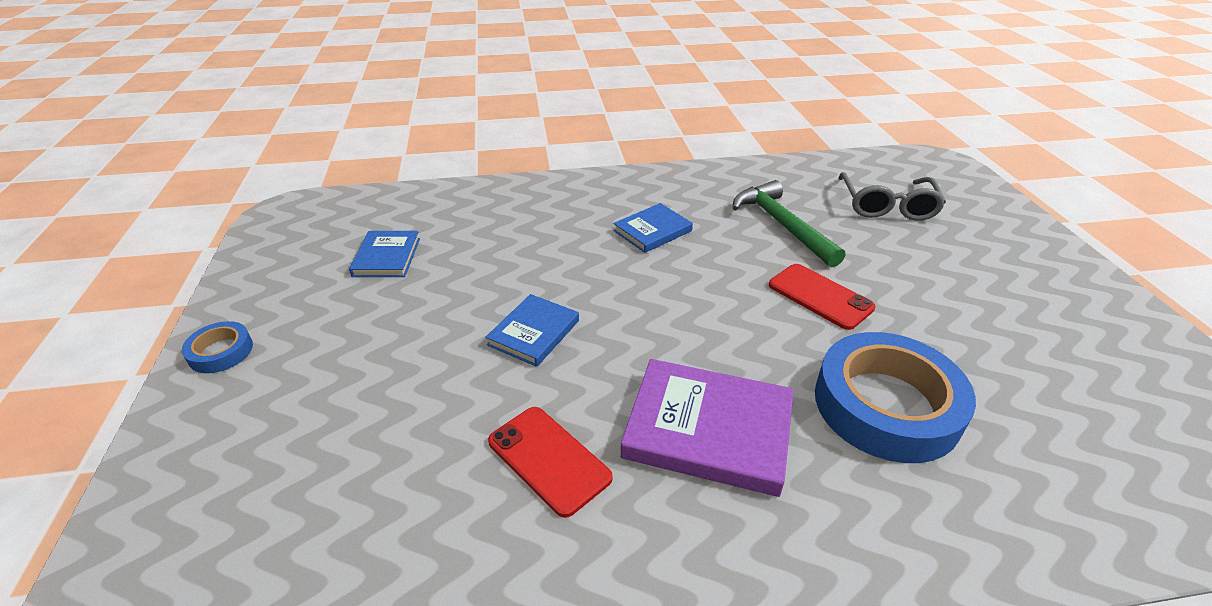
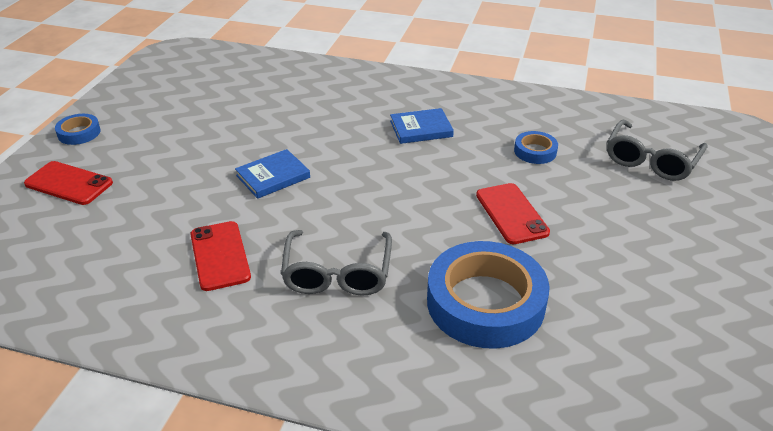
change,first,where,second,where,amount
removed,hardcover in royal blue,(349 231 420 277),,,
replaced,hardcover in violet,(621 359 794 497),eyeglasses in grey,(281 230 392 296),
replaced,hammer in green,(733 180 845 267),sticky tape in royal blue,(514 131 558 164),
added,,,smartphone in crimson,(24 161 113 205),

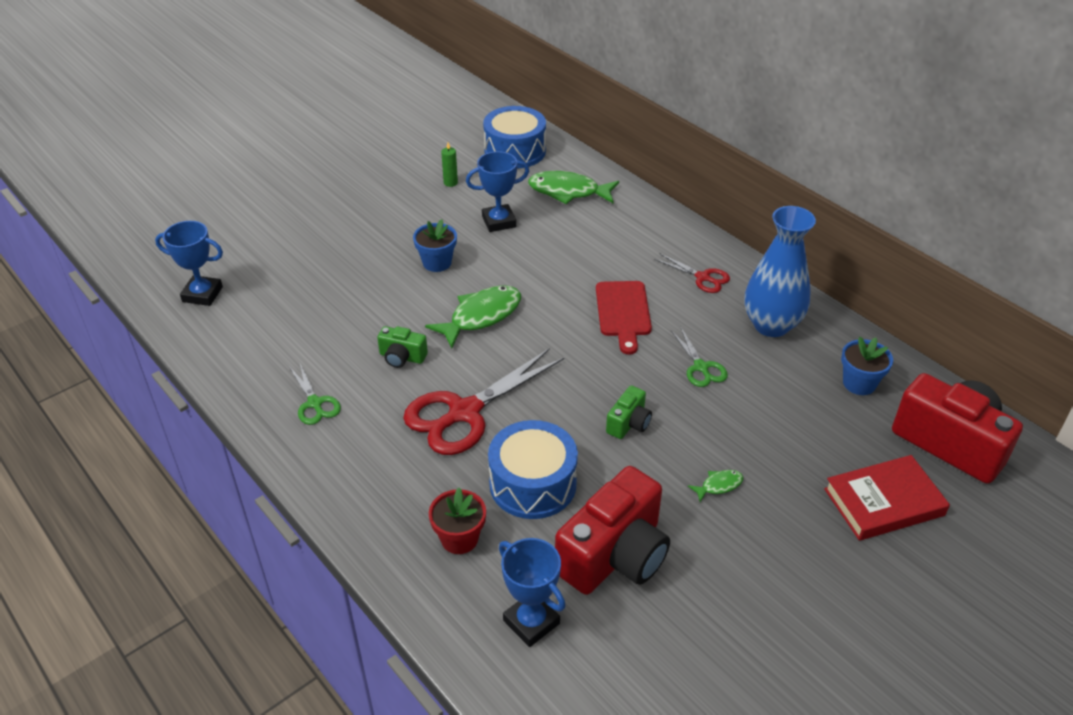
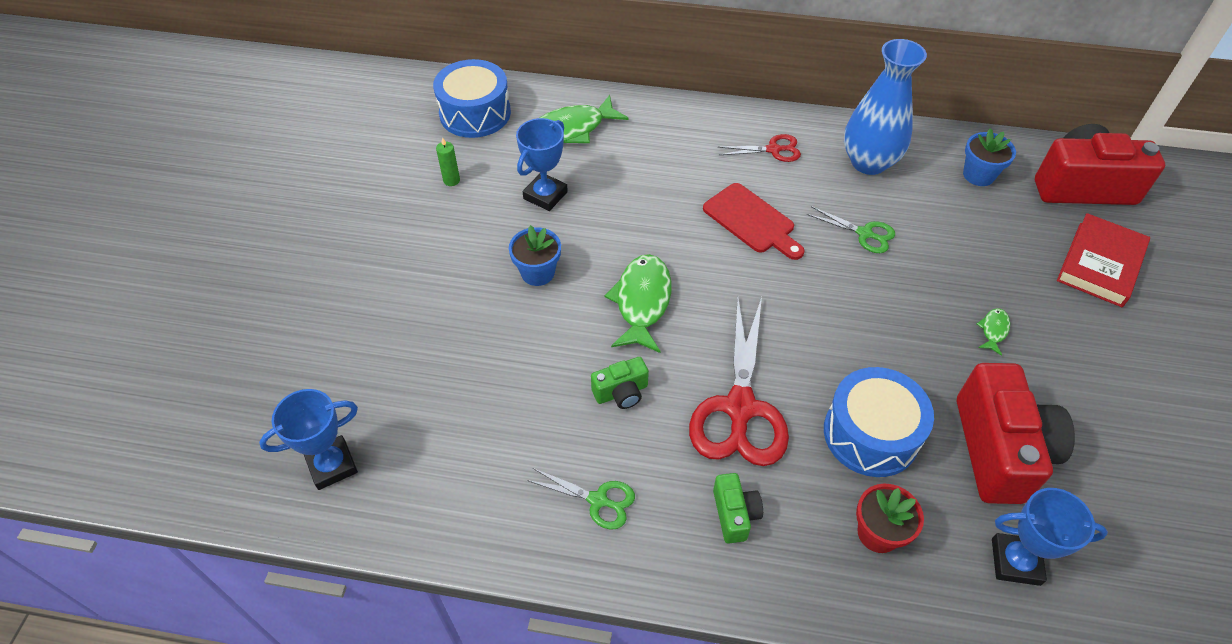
change,first,where,second,where,amount
moved,photo camera in green,(606 385 652 439),,(713 473 763 544),

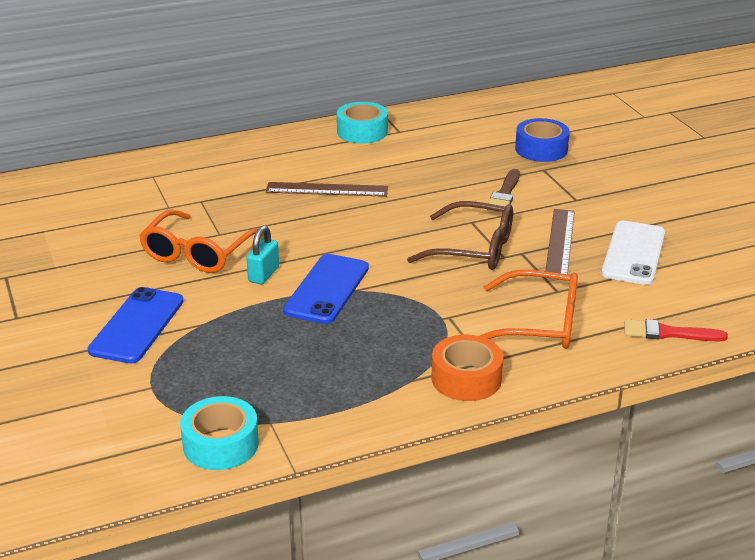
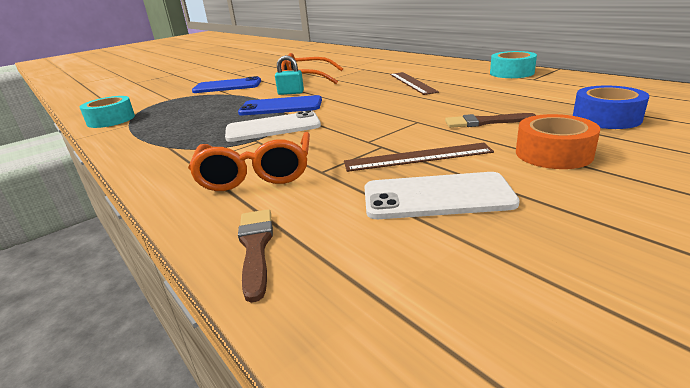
change,first,where,second,where,amount
removed,eyeglasses in dark brown,(407 201 513 270),,,
moved,sticky tape in orange-coloured,(432 335 503 401),,(516 114 600 169),
recoloured,paintbrush in crimson,(624 319 728 342),paintbrush in dark brown,(238 209 273 303),
added,,,smartphone in snow-white,(225 110 321 142),

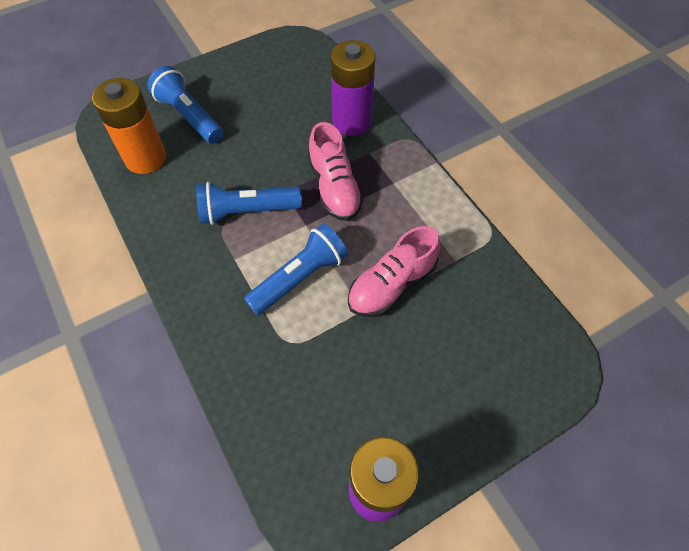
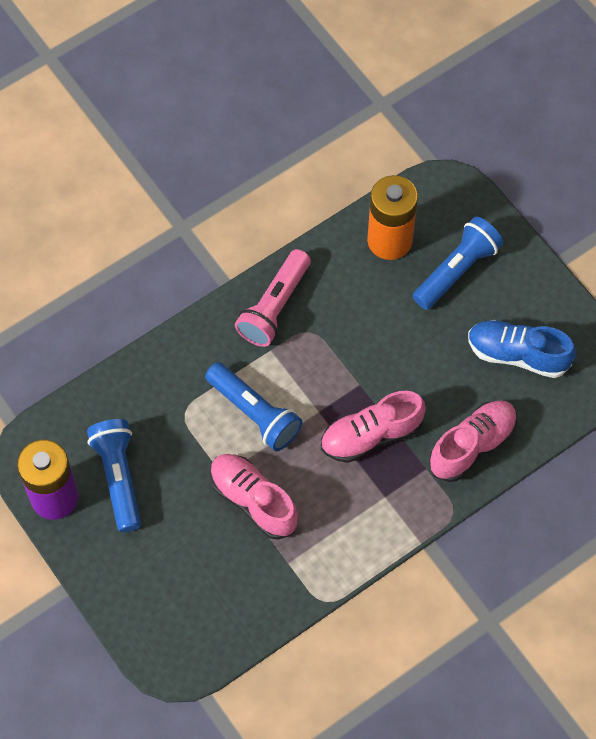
change,first,where,second,where,amount
moved,pocket torch in royal blue,(196 182 302 225),,(87 419 141 532),
replaced,battery in violet,(330 40 375 136),sneaker in rose-pink,(429 400 517 482),
added,,,pocket torch in rose-pink,(235 249 311 347),
added,,,sneaker in royal blue,(468 320 576 378),

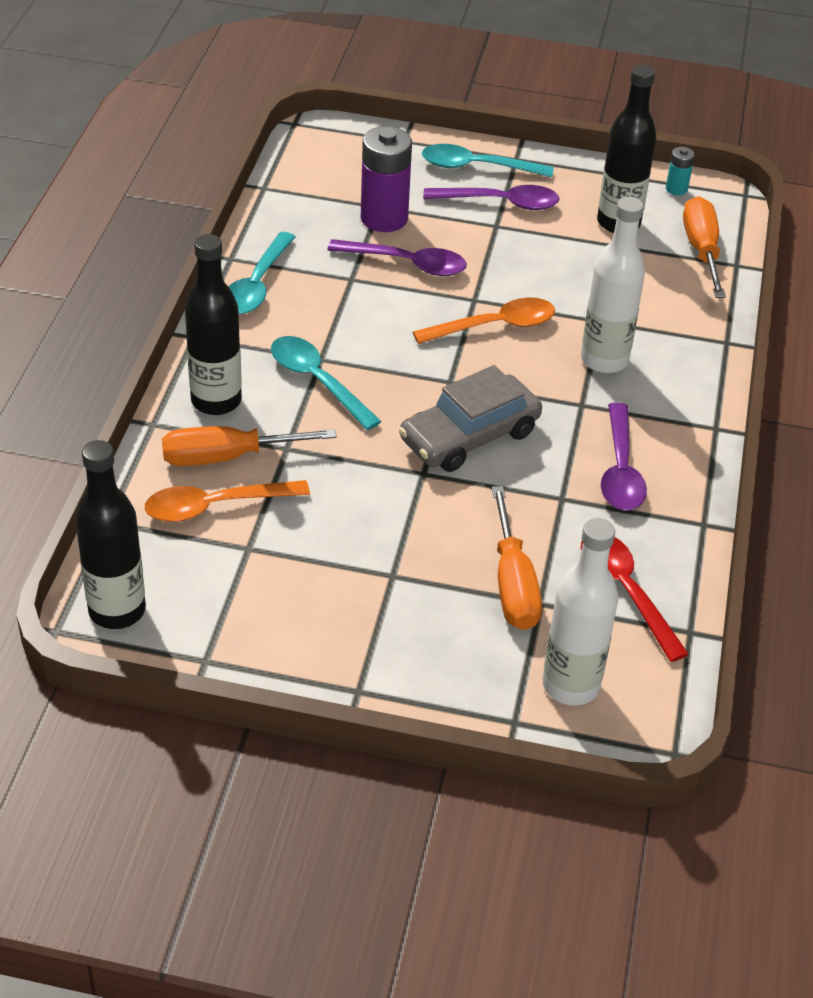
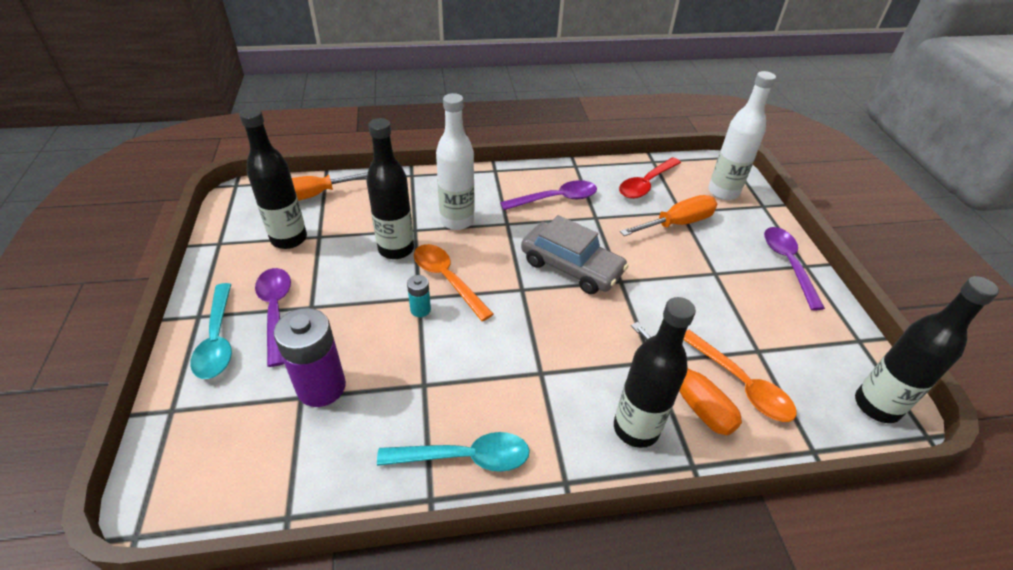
change,first,where,second,where,amount
removed,teaspoon in turquoise,(271 336 382 430),,,
moved,teaspoon in violet,(327 239 467 276),,(764 227 825 311),
moved,battery in turquoise,(666 147 695 196),,(407 275 431 317),
added,,,flask in ebony,(366 118 414 259),

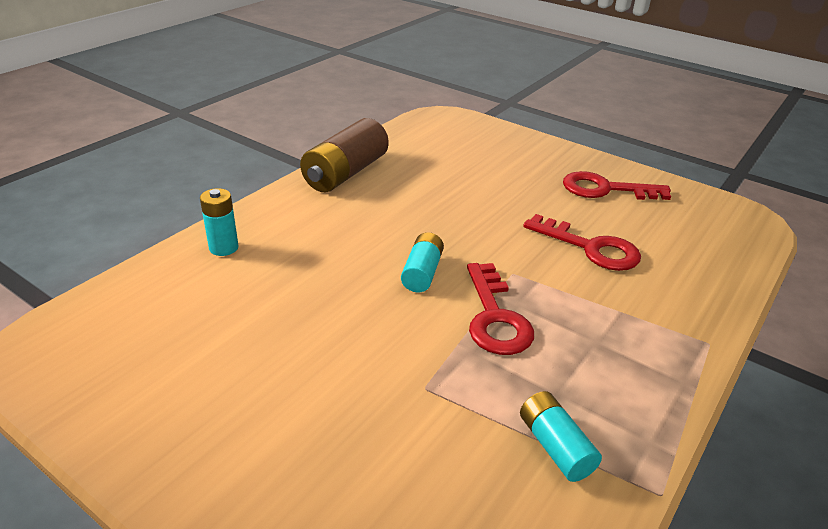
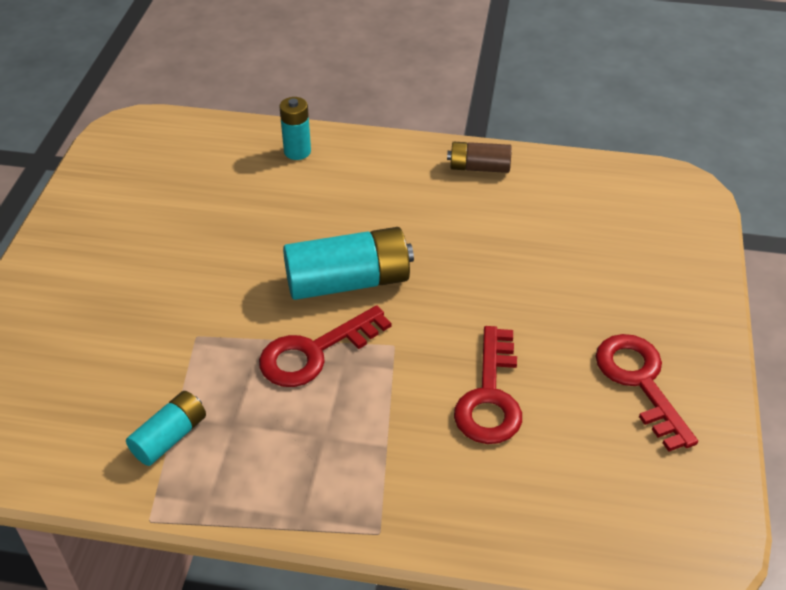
change,first,where,second,where,amount
resized,battery in dark brown,(300 118 389 192),,(447 142 512 173),x0.56
resized,battery in turquoise,(401 232 444 292),,(283 227 414 300),x1.77

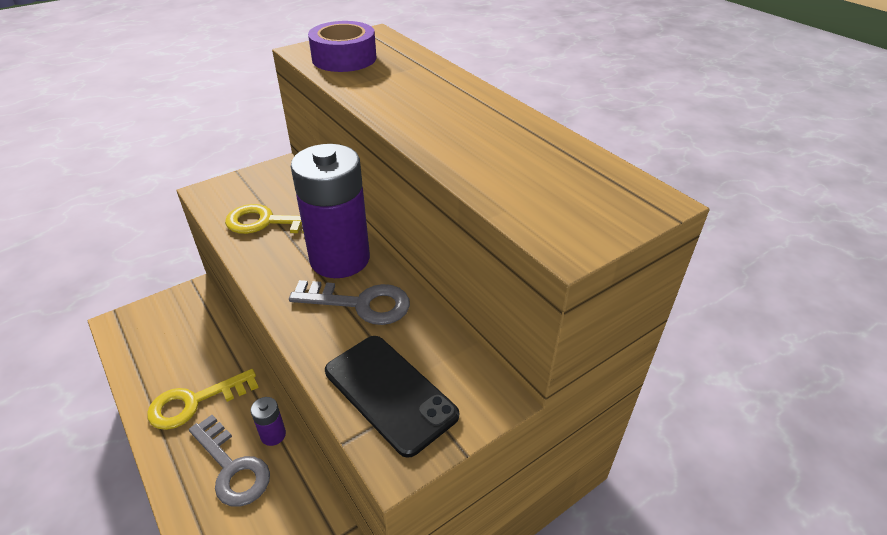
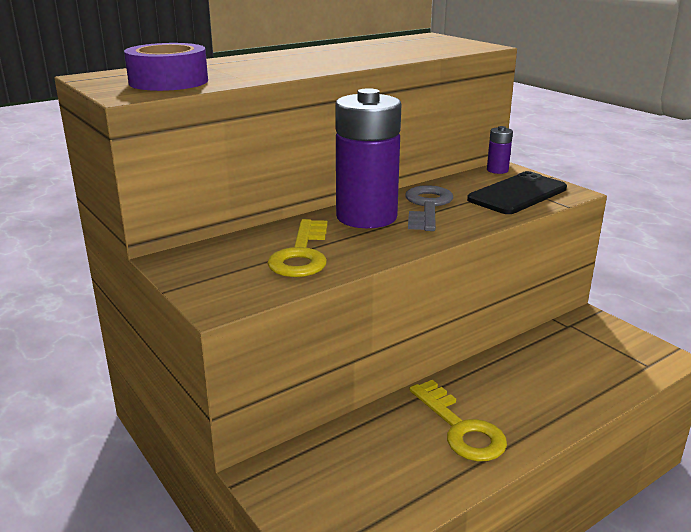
change,first,where,second,where,amount
removed,door key in grey,(189 415 270 507),,,
moved,battery in violet,(250 397 286 446),,(487 126 513 174),

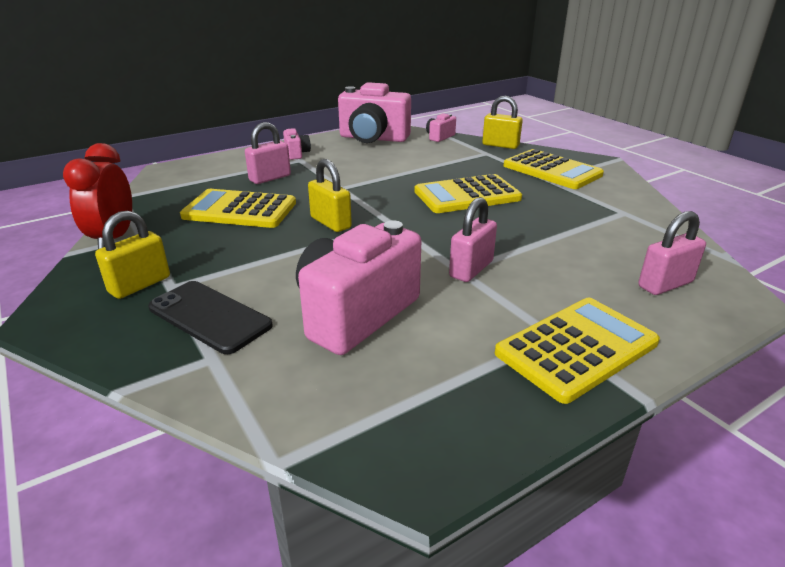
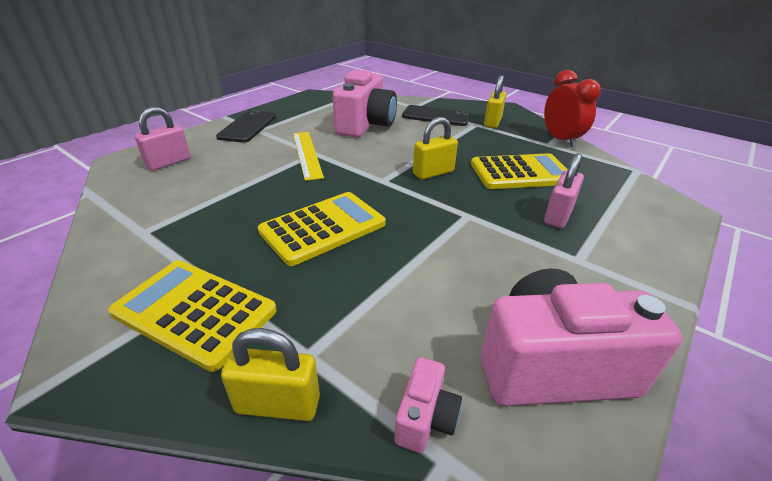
change,first,where,second,where,amount
removed,photo camera in rose-pink,(283 128 311 160),,,
turned,padlock in golden,(308 159 352 232),,(413 117 458 180),60 degrees counterclockwise
replaced,padlock in rose-pink,(449 197 497 282),straightedge in golden,(293 132 324 181),
replaced,pocket calculator in golden,(495 298 660 404),smartphone in ebony,(216 110 276 143),

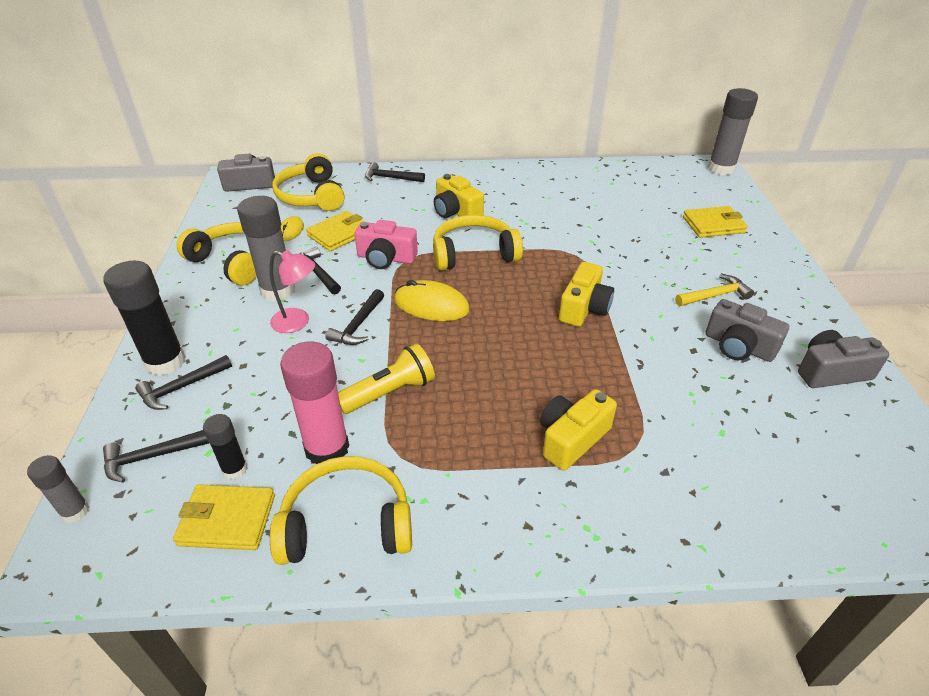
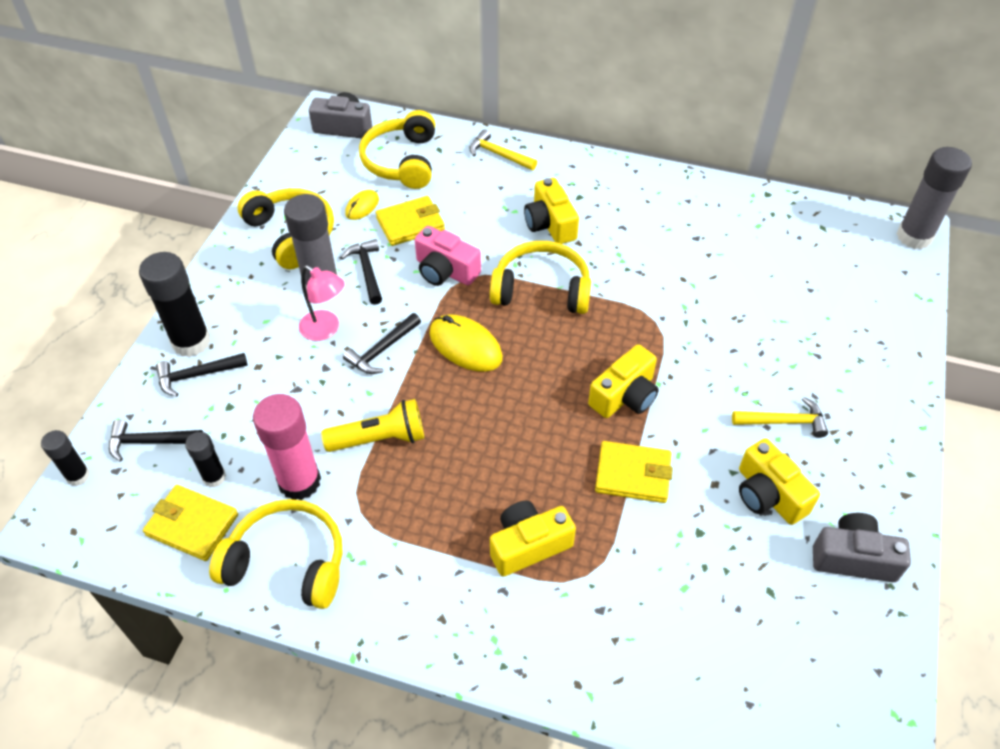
change,first,where,second,where,amount
recoloured,glue stick in grey,(27 455 90 523),glue stick in ebony,(41 430 90 486),
recoloured,hammer in ebony,(365 162 425 182),hammer in golden,(469 129 537 170),
moved,card wallet in golden,(683 206 748 238),,(595 441 673 503),
recoloured,photo camera in grey,(706 299 789 362),photo camera in golden,(739 438 820 525),

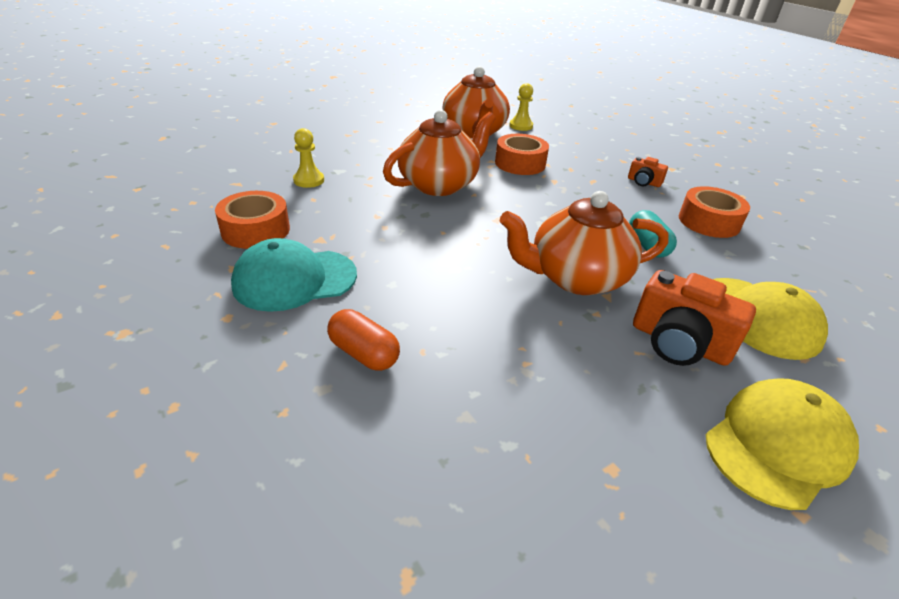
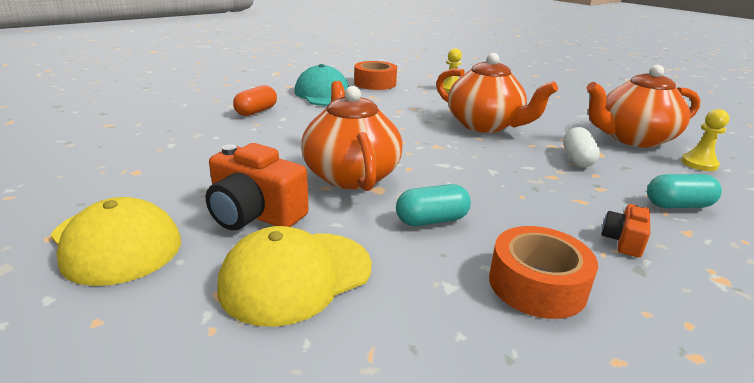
change,first,where,second,where,amount
replaced,sticky tape in orange-coloured,(495 134 549 175),pill shape in snow-white,(563 127 600 168),
turned,photo camera in orange-coloured,(633 270 756 366),,(205 143 309 230),90 degrees counterclockwise
added,,,pill shape in turquoise,(647 174 722 208),

